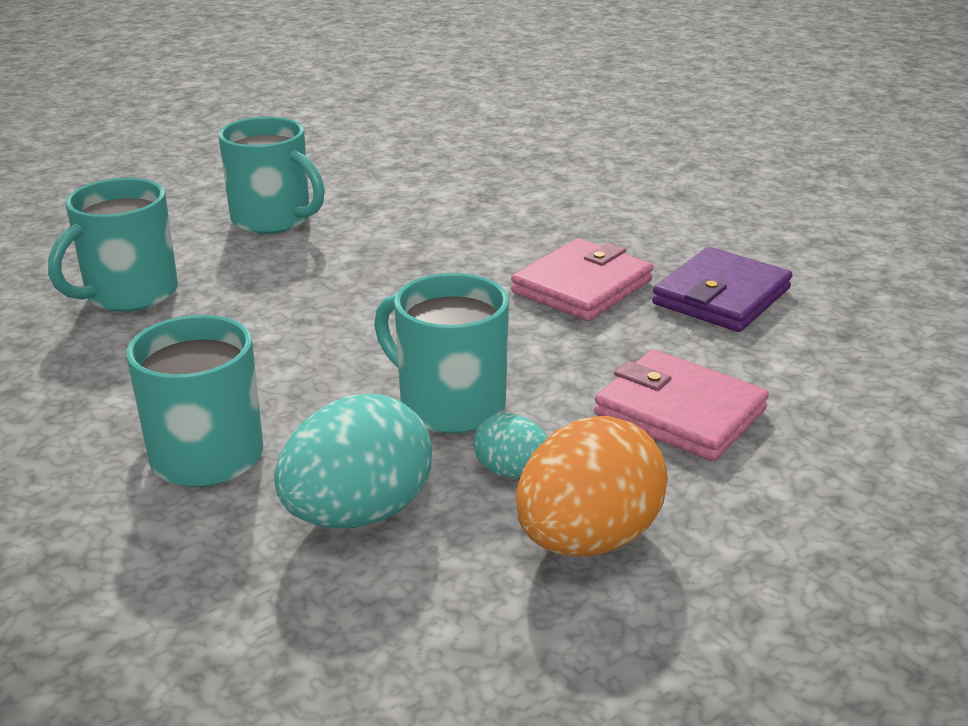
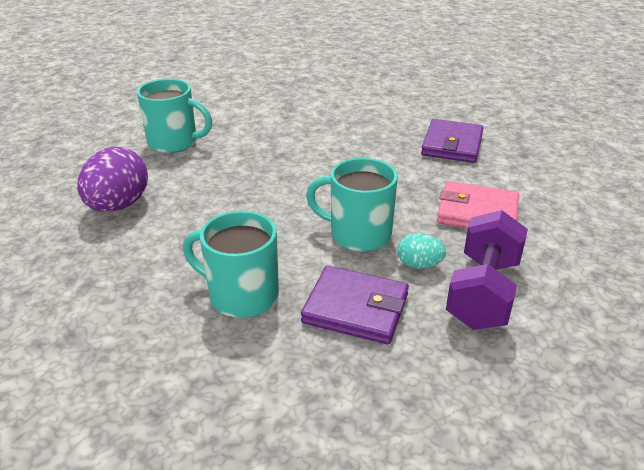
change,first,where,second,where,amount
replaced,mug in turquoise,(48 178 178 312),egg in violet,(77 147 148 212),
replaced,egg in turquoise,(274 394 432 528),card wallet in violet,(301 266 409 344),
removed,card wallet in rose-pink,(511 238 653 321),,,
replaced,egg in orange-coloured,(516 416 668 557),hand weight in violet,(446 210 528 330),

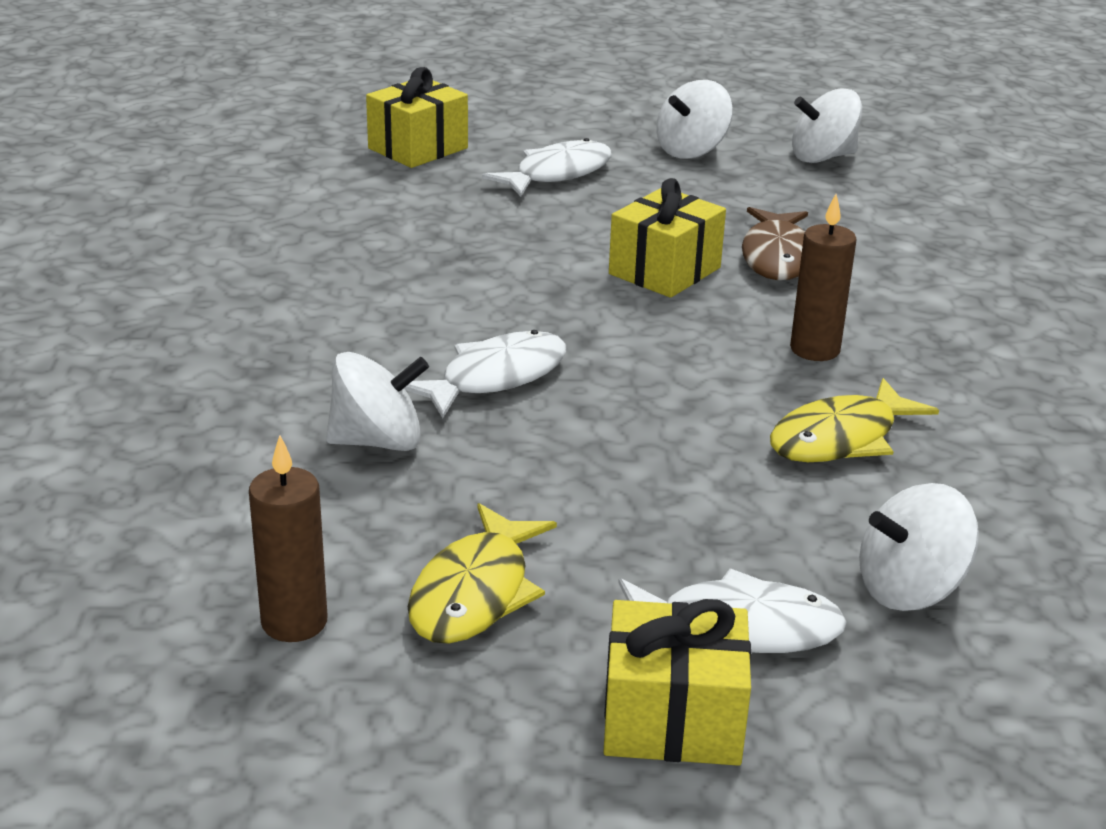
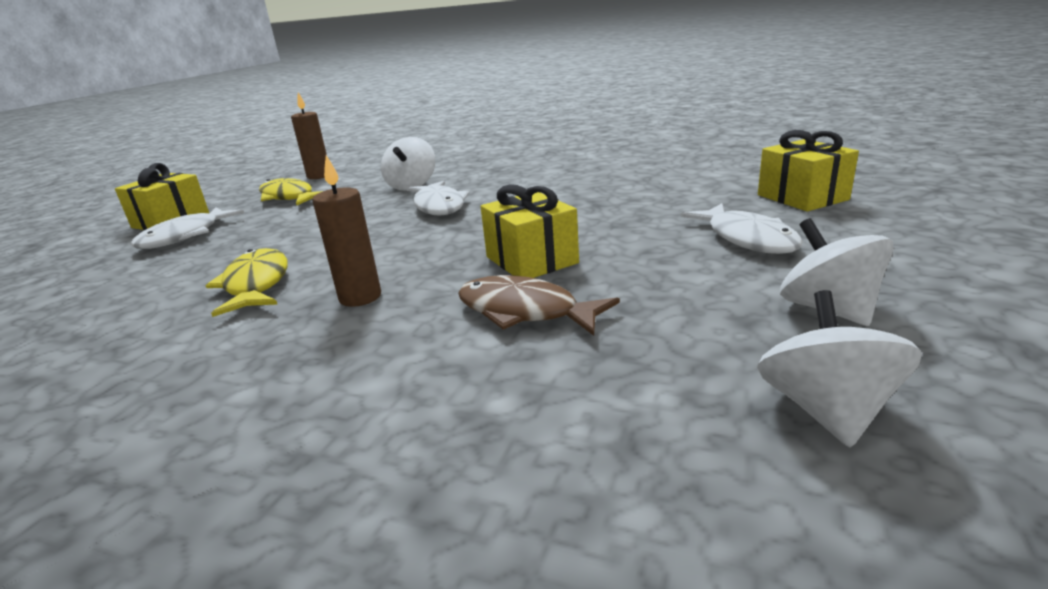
change,first,where,second,where,amount
removed,whirligig in snow-white,(859 483 979 611),,,

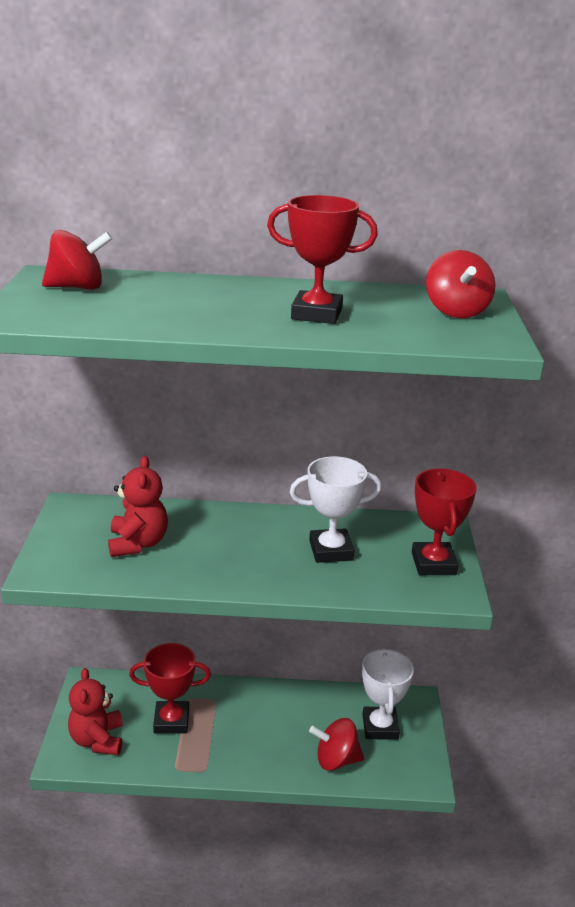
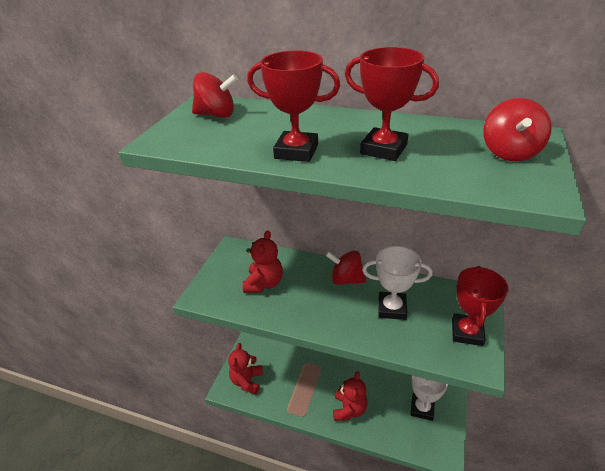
change,first,where,second,where,amount
moved,trophy in crimson,(129 643 211 734),,(247 51 340 162),
moved,whirligig in crimson,(309 718 364 771),,(325 250 366 285),
added,,,teddy in crimson,(333 371 367 421),

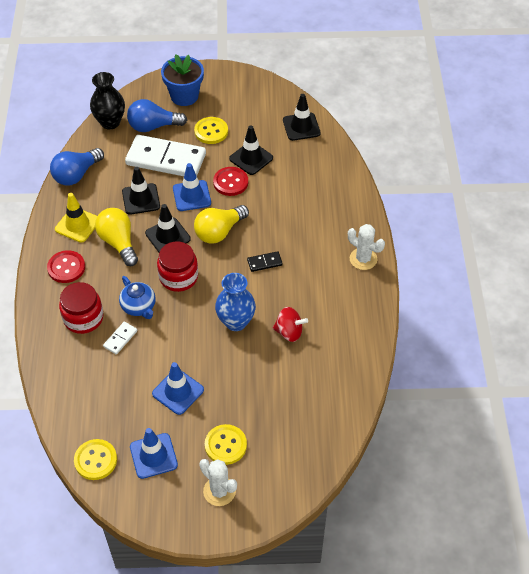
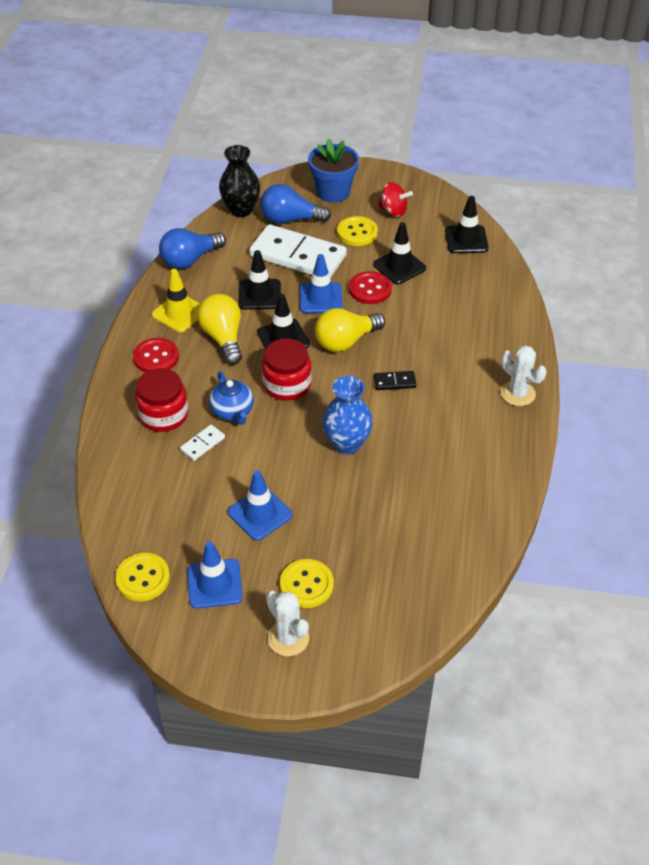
change,first,where,second,where,amount
moved,whirligig in crimson,(273 307 308 342),,(377 182 413 217),

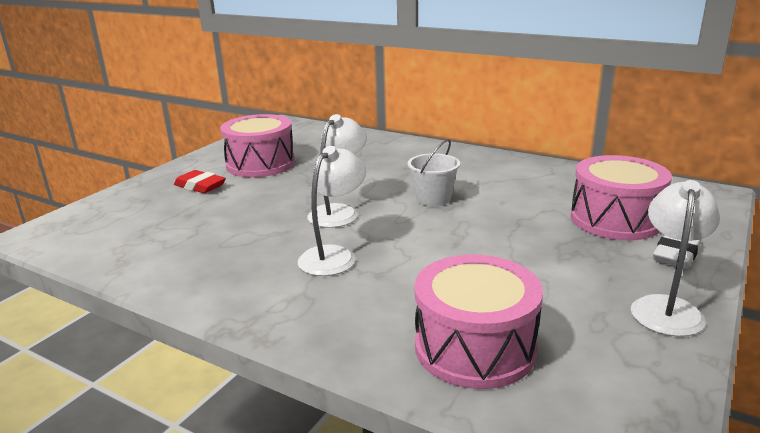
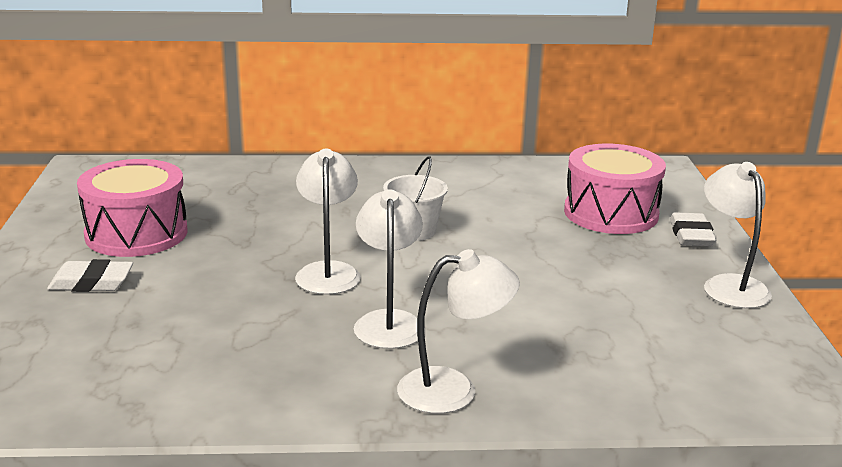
change,first,where,second,where,amount
recoloured,eraser in crimson,(174 170 226 193),eraser in snow-white,(47 259 133 292),
removed,toy drum in rose-pink,(415 254 543 389),,,
added,,,reading lamp in snow-white,(397 249 520 414),

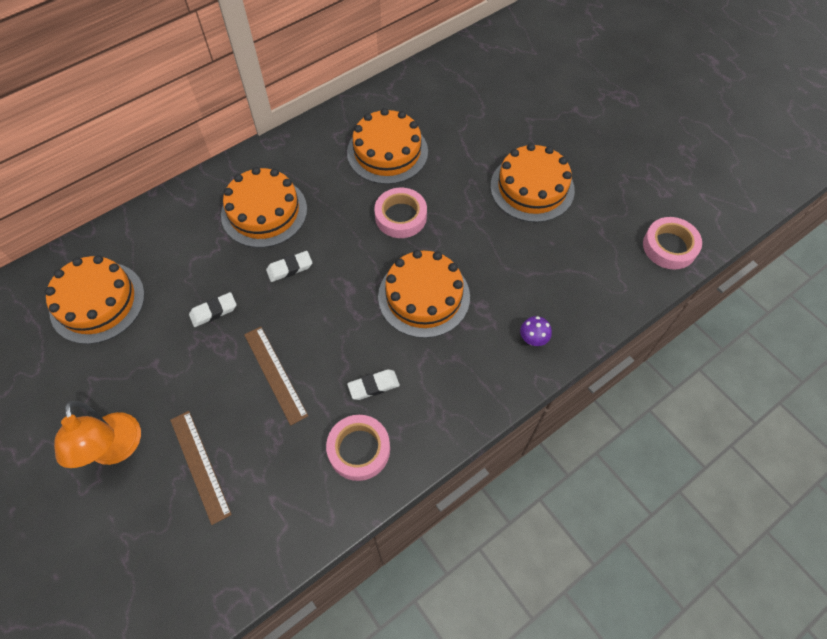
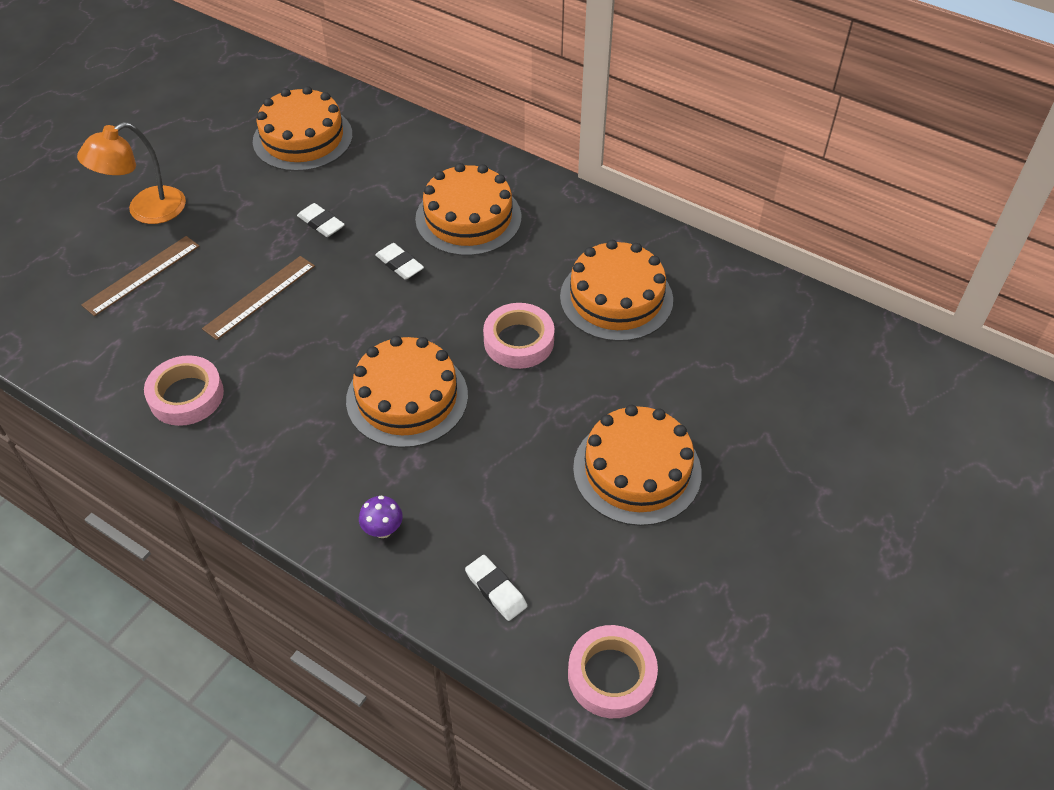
change,first,where,second,where,amount
moved,eraser in snow-white,(347 369 400 400),,(465 555 527 621),

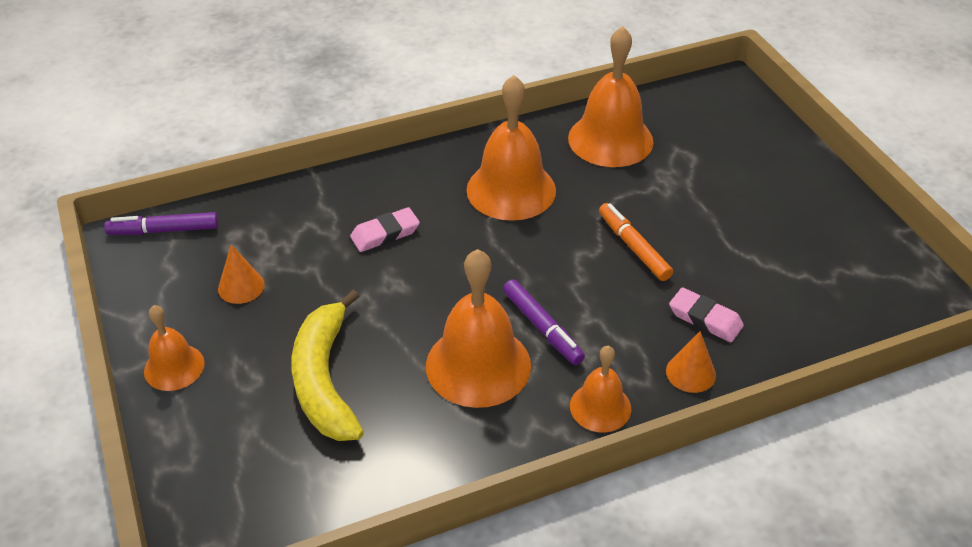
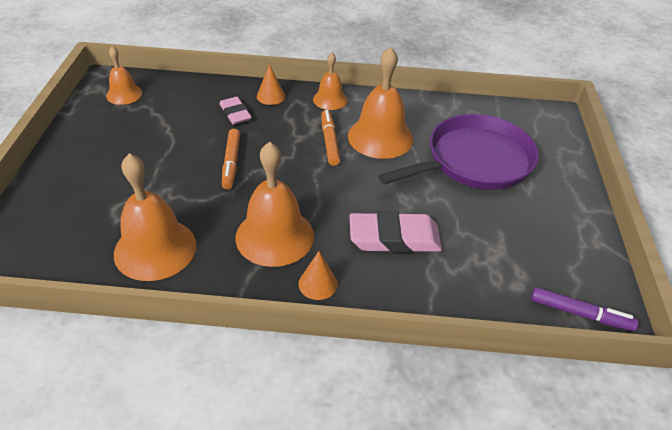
change,first,where,second,where,amount
moved,hand bell in orange-coloured,(144 305 205 391),,(106 47 142 105),
moved,cone in orange-coloured,(218 245 265 304),,(299 251 338 300),
replaced,toy banana in golden,(292 289 364 441),frying pan in violet,(379 114 539 190),
resized,eraser in rose-pink,(350 207 420 252),,(349 211 442 253),x1.65
recoloured,marker pen in violet,(503 279 585 365),marker pen in orange-coloured,(321 110 340 166),

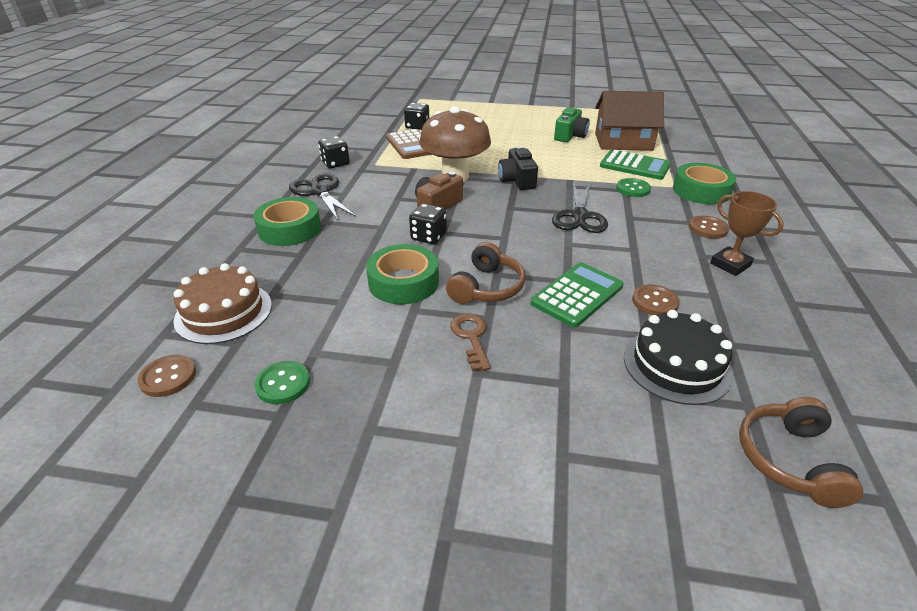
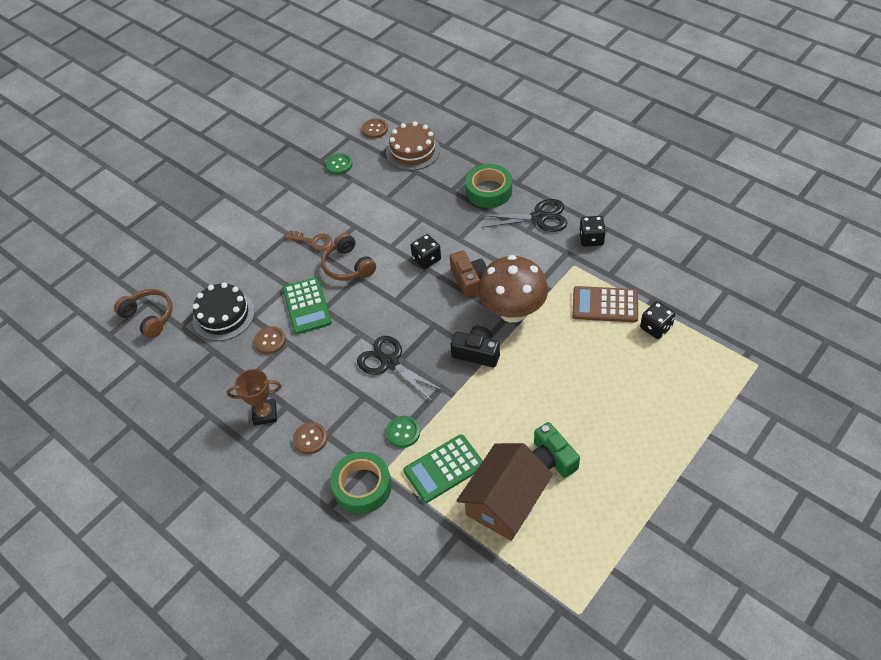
change,first,where,second,where,amount
removed,sticky tape in green,(366 244 439 304),,,

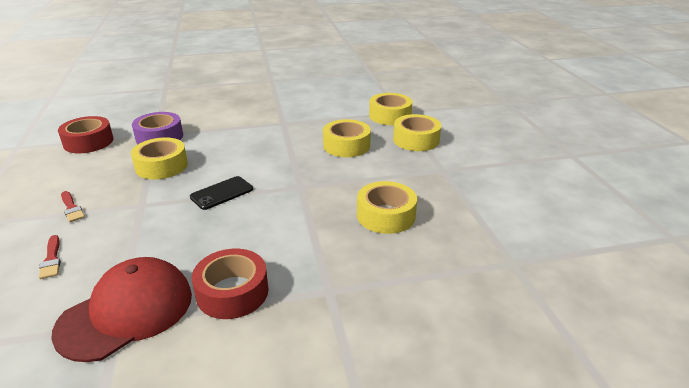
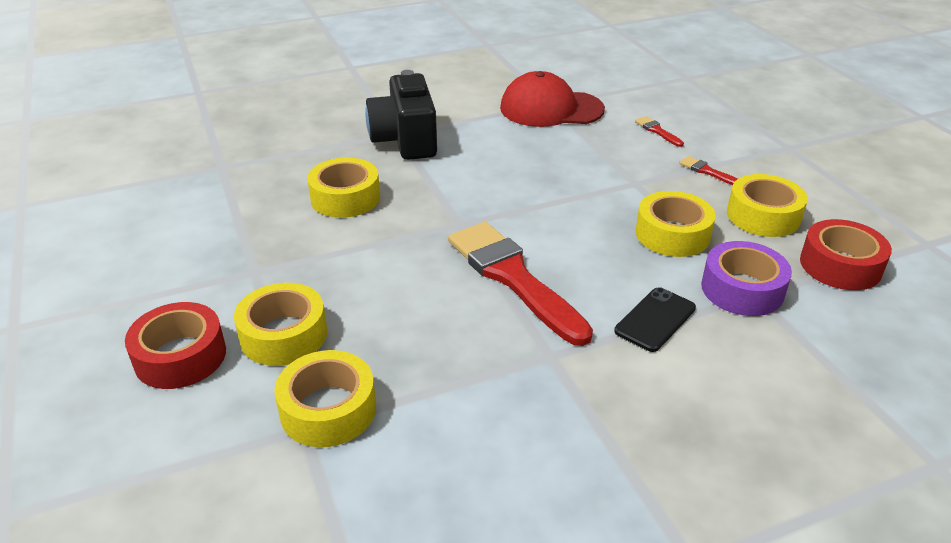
change,first,where,second,where,amount
turned,peaked cap in crimson,(51 257 192 362),,(500 71 605 127),60 degrees clockwise
moved,smartphone in ebony,(190 176 253 210),,(614 287 696 352),
moved,sticky tape in crimson,(192 249 269 319),,(125 302 226 389),
moved,sticky tape in golden,(323 119 371 157),,(727 174 808 237),
added,,,photo camera in ebony,(365 70 437 160),
added,,,paintbrush in crimson,(448 222 593 346),

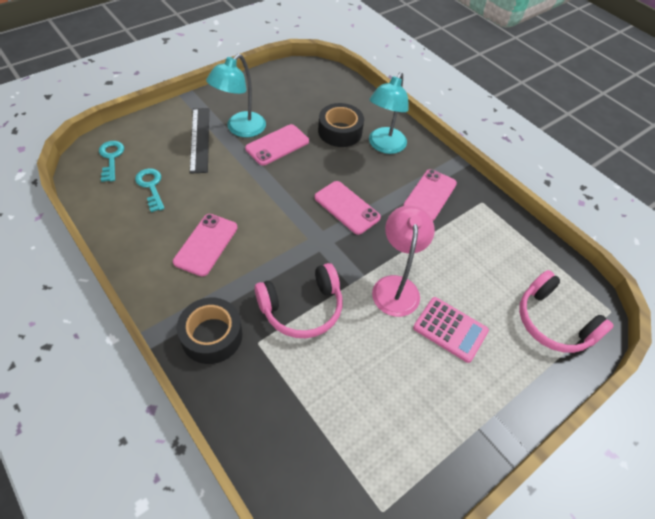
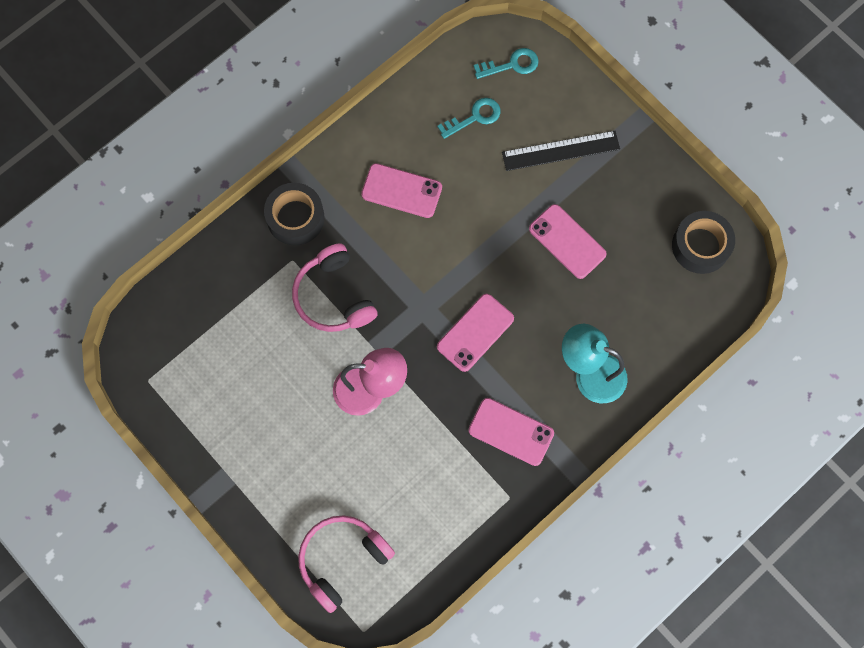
change,first,where,second,where,amount
removed,reading lamp in turquoise,(206 54 266 137),,,
moved,sticky tape in ebony,(318 103 364 147),,(672 211 735 274),
removed,pocket calculator in rose-pink,(413 297 489 363),,,

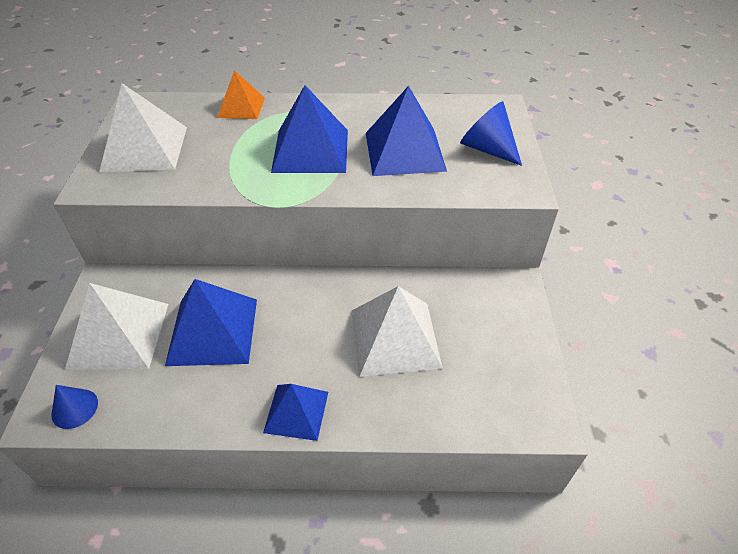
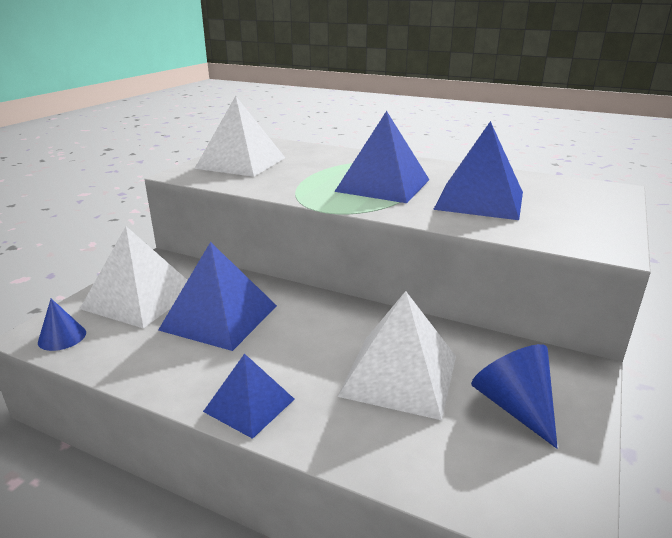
change,first,where,second,where,amount
removed,pyramid in orange-coloured,(217 70 265 119),,,
moved,cone in royal blue,(460 101 522 166),,(471 344 558 449),

